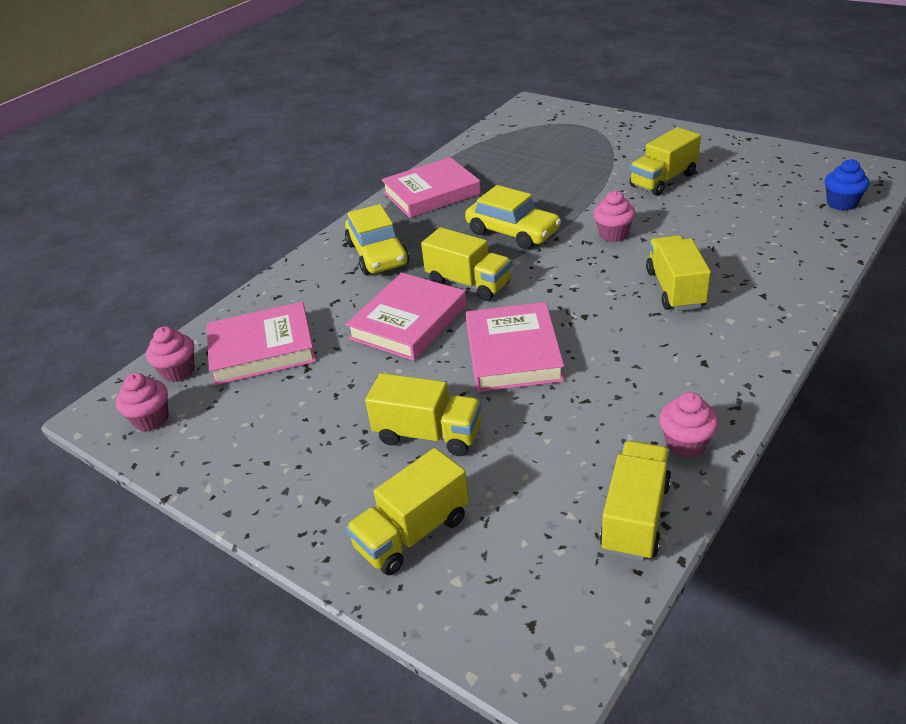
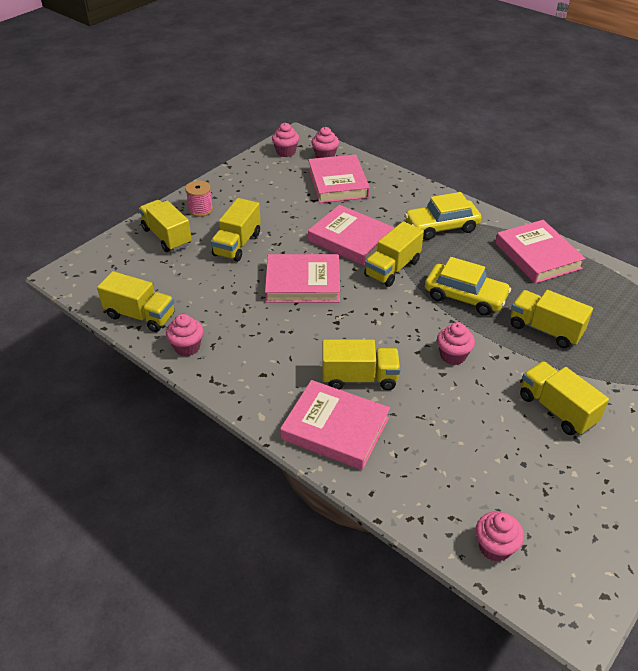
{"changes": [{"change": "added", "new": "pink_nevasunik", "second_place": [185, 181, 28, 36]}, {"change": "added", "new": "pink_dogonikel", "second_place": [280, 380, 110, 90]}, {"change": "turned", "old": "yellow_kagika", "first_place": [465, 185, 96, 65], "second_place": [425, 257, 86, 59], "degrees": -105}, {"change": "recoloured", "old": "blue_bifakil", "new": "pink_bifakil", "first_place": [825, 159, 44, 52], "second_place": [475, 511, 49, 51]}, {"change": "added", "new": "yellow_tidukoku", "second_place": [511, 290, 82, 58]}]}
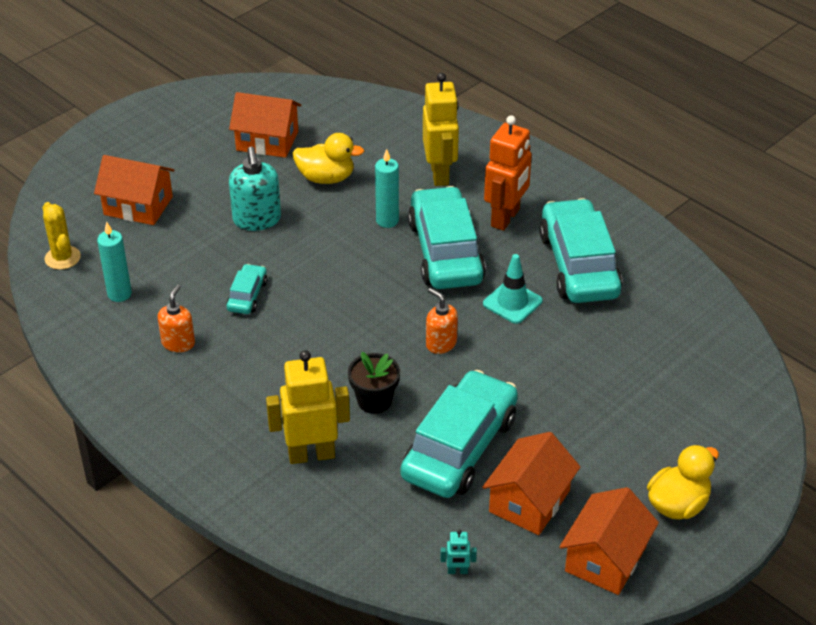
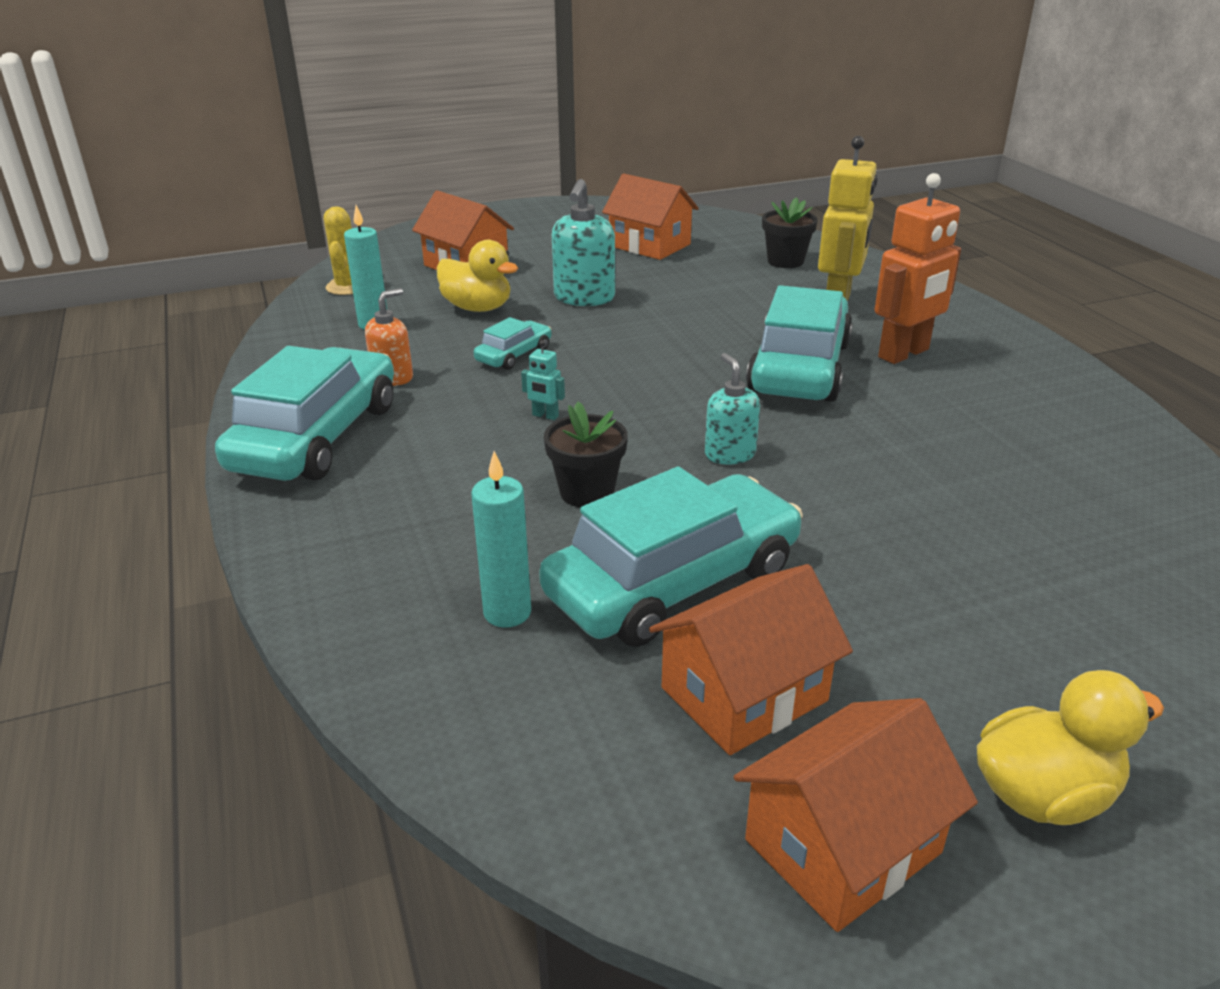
{"changes": [{"change": "moved", "old": "turquoise_kagika", "first_place": [539, 198, 83, 105], "second_place": [215, 346, 179, 135]}, {"change": "moved", "old": "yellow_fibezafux", "first_place": [293, 133, 71, 51], "second_place": [437, 240, 81, 72]}, {"change": "moved", "old": "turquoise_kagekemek", "first_place": [375, 149, 24, 79], "second_place": [471, 451, 60, 177]}, {"change": "moved", "old": "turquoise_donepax", "first_place": [440, 529, 37, 45], "second_place": [521, 340, 44, 80]}, {"change": "recoloured", "old": "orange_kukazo", "new": "turquoise_kukazo", "first_place": [426, 288, 32, 66], "second_place": [705, 353, 55, 112]}, {"change": "added", "new": "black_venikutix", "second_place": [762, 197, 56, 71]}, {"change": "removed", "old": "yellow_donepax", "first_place": [266, 350, 84, 114]}, {"change": "removed", "old": "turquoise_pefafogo", "first_place": [483, 254, 60, 70]}]}
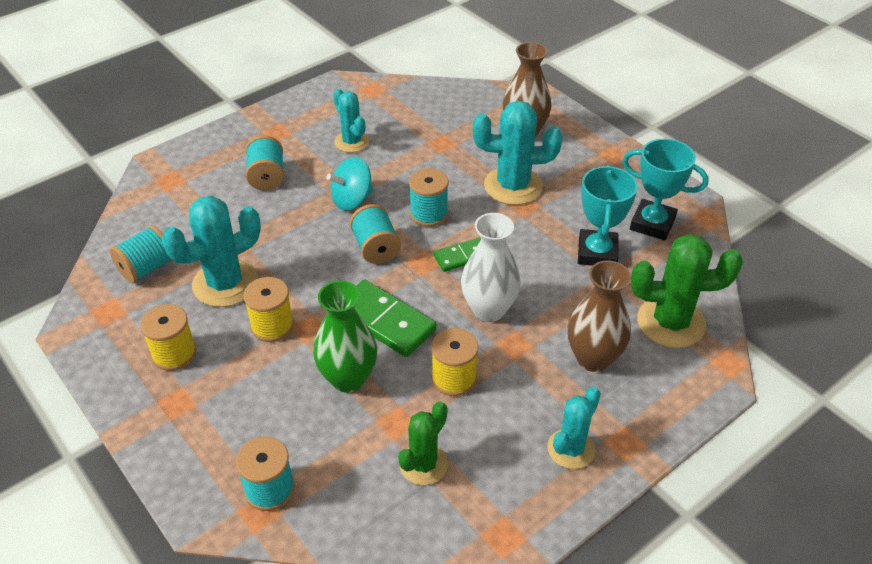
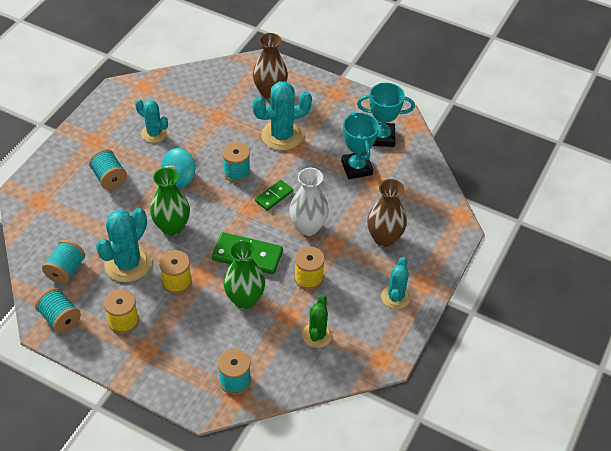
{"changes": [{"change": "moved", "old": "turquoise_nevasunik", "first_place": [350, 204, 51, 60], "second_place": [35, 288, 46, 45]}, {"change": "added", "new": "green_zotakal", "second_place": [150, 167, 40, 69]}, {"change": "removed", "old": "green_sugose", "first_place": [631, 234, 112, 114]}]}
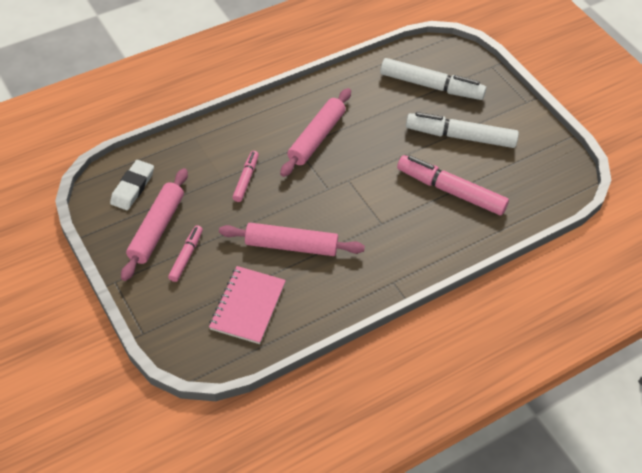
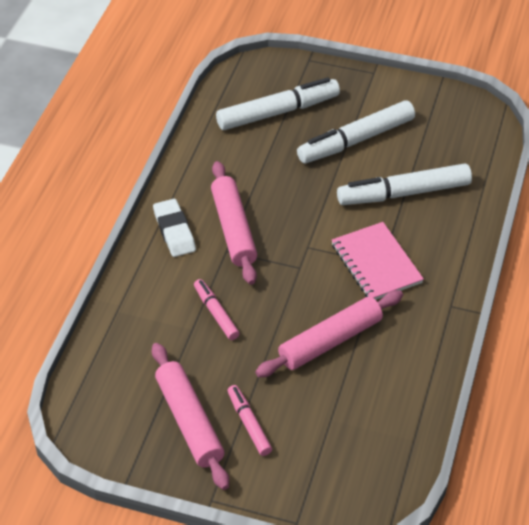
{"changes": [{"change": "moved", "old": "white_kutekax", "first_place": [110, 160, 44, 50], "second_place": [153, 199, 43, 58]}, {"change": "moved", "old": "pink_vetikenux", "first_place": [209, 266, 77, 78], "second_place": [331, 222, 93, 78]}, {"change": "recoloured", "old": "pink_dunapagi", "new": "white_dunapagi", "first_place": [397, 155, 112, 60], "second_place": [337, 163, 135, 42]}]}
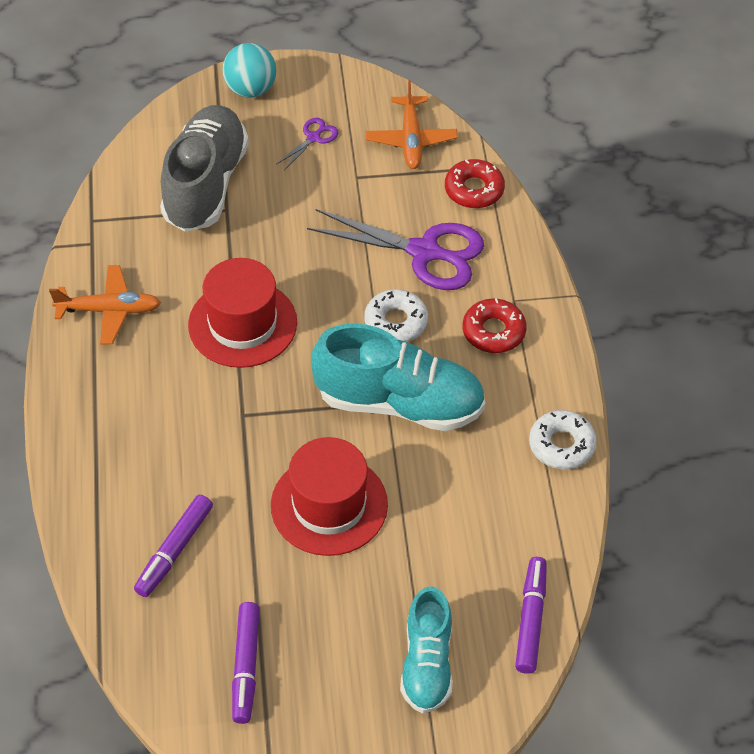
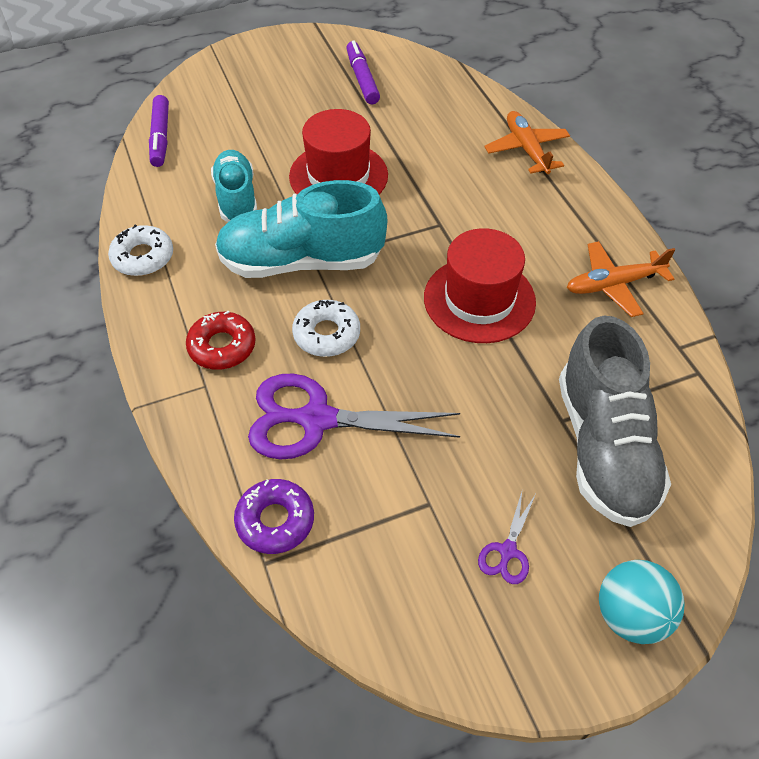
{"changes": [{"change": "moved", "old": "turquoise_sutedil", "first_place": [400, 586, 53, 127], "second_place": [211, 150, 46, 72]}, {"change": "recoloured", "old": "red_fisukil", "new": "purple_fisukil", "first_place": [445, 159, 60, 49], "second_place": [234, 479, 80, 75]}, {"change": "moved", "old": "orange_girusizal", "first_place": [366, 80, 92, 89], "second_place": [484, 111, 86, 63]}, {"change": "removed", "old": "purple_dunapagi", "first_place": [134, 495, 79, 102]}]}
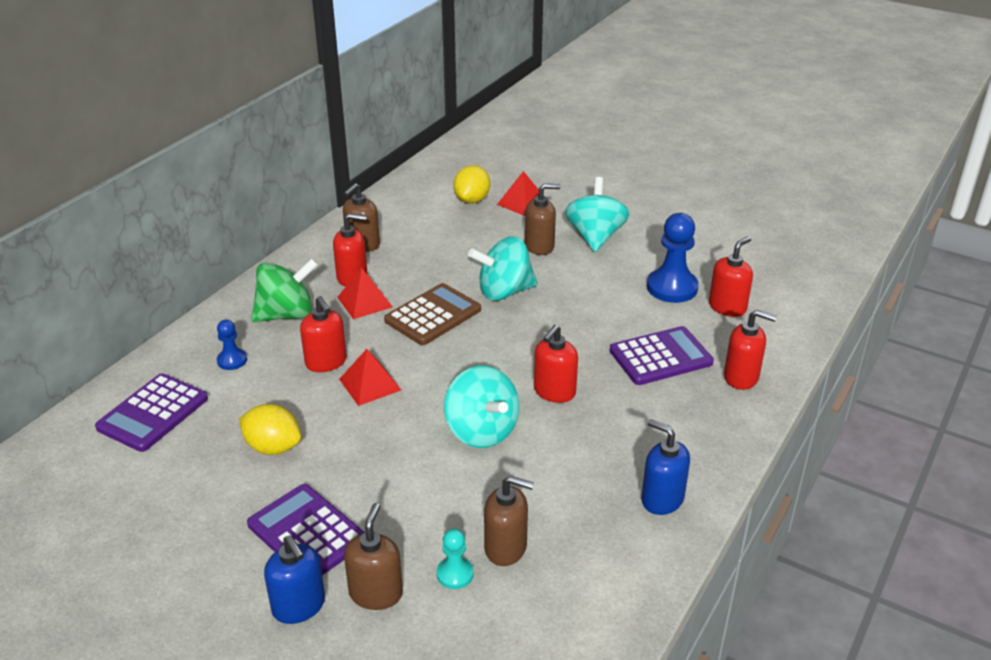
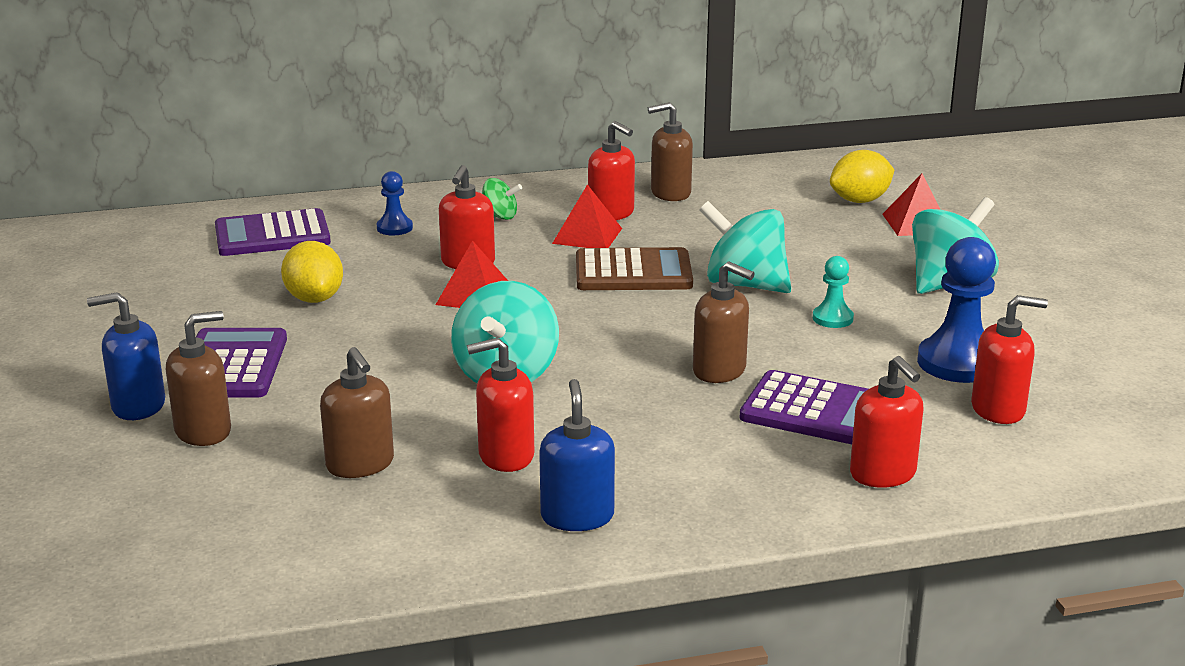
{"changes": [{"change": "turned", "old": "blue_kukazo", "first_place": [264, 535, 61, 89], "second_place": [87, 292, 78, 128], "degrees": 75}, {"change": "moved", "old": "red_kukazo", "first_place": [534, 325, 44, 78], "second_place": [467, 338, 67, 134]}, {"change": "resized", "old": "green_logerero", "first_place": [251, 258, 67, 64], "second_place": [482, 178, 40, 42], "factor": 0.51}, {"change": "moved", "old": "brown_kukazo", "first_place": [525, 183, 35, 72], "second_place": [693, 261, 62, 122]}, {"change": "moved", "old": "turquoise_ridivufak", "first_place": [437, 529, 37, 60], "second_place": [813, 256, 41, 72]}]}
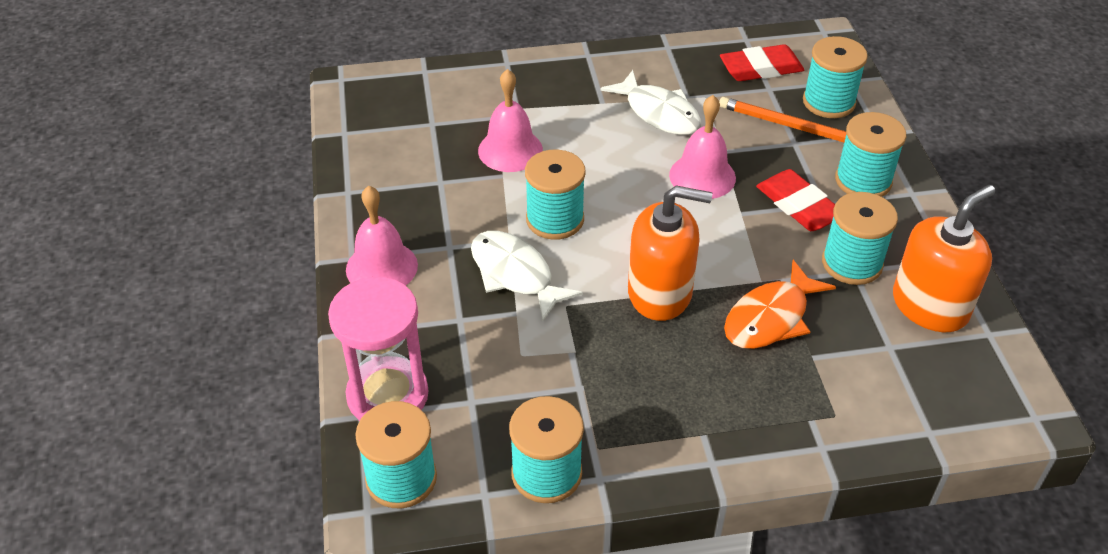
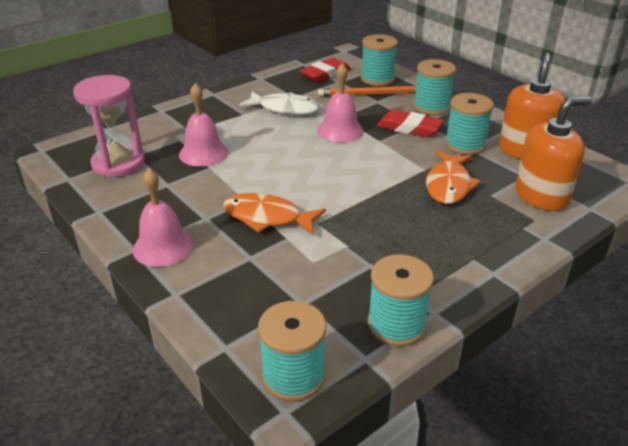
{"changes": [{"change": "moved", "old": "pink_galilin", "first_place": [328, 277, 101, 144], "second_place": [73, 75, 72, 103]}, {"change": "recoloured", "old": "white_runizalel", "new": "orange_runizalel", "first_place": [471, 231, 112, 90], "second_place": [223, 193, 103, 42]}, {"change": "moved", "old": "orange_kukazo", "first_place": [628, 186, 84, 135], "second_place": [515, 96, 77, 115]}, {"change": "removed", "old": "turquoise_nevasunik", "first_place": [525, 149, 61, 91]}]}
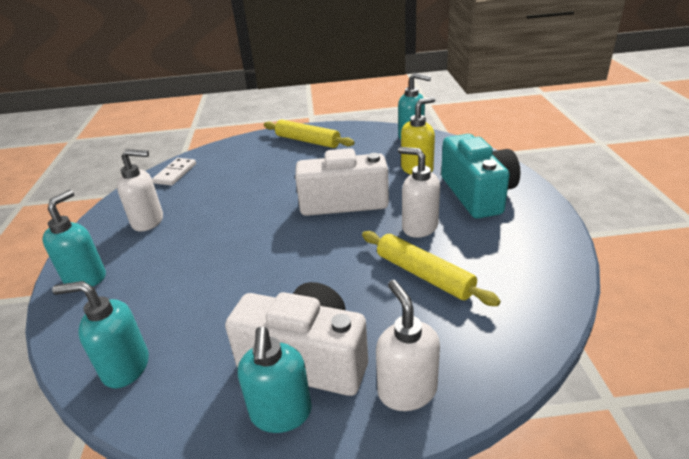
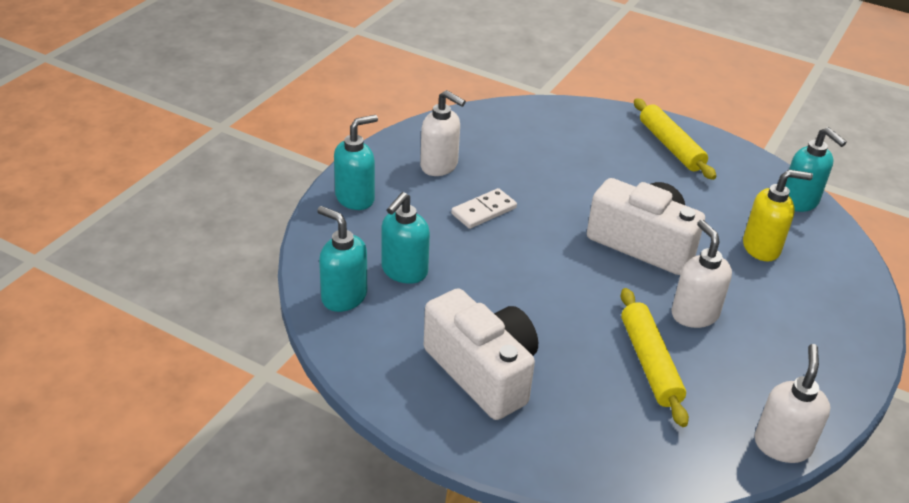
{"changes": [{"change": "moved", "old": "turquoise_kukazo", "first_place": [238, 327, 74, 106], "second_place": [381, 192, 49, 92]}, {"change": "moved", "old": "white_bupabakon", "first_place": [152, 158, 44, 28], "second_place": [451, 188, 66, 41]}, {"change": "moved", "old": "white_kukazo", "first_place": [376, 280, 64, 131], "second_place": [754, 344, 77, 119]}, {"change": "removed", "old": "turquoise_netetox", "first_place": [441, 134, 79, 85]}]}
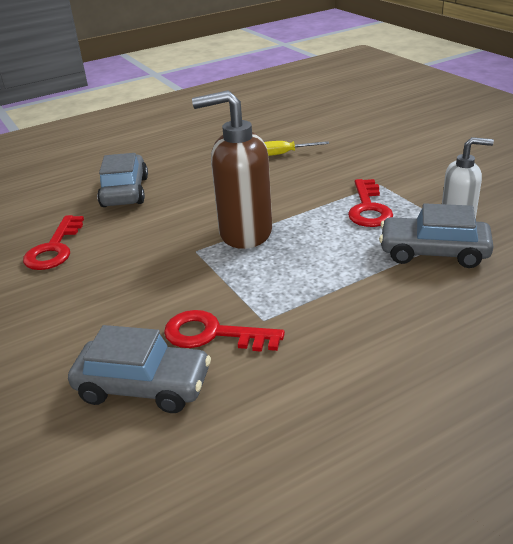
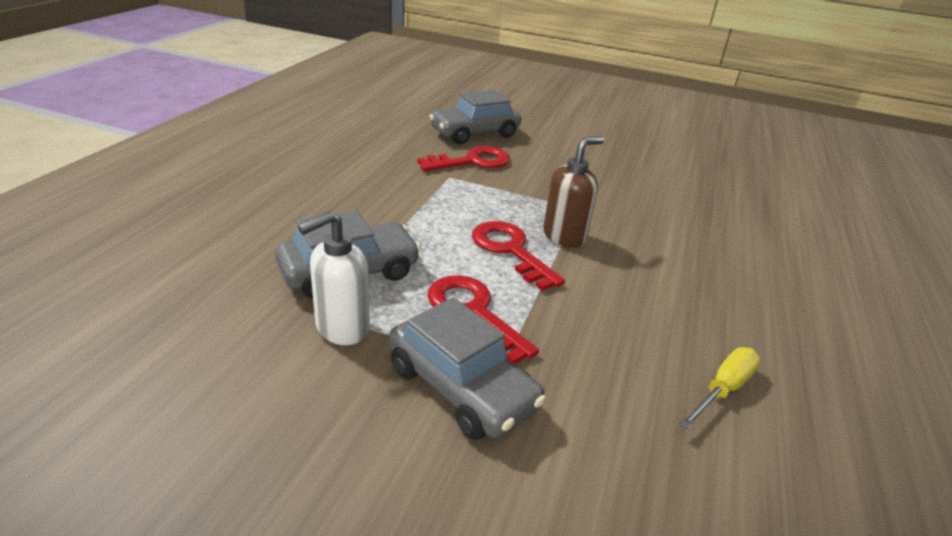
{"changes": [{"change": "moved", "old": "grey_kagika", "first_place": [97, 153, 51, 54], "second_place": [389, 297, 157, 143]}, {"change": "moved", "old": "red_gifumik", "first_place": [23, 215, 61, 55], "second_place": [472, 221, 93, 70]}, {"change": "resized", "old": "brown_kukazo", "first_place": [192, 90, 80, 159], "second_place": [543, 136, 61, 111], "factor": 0.61}]}
